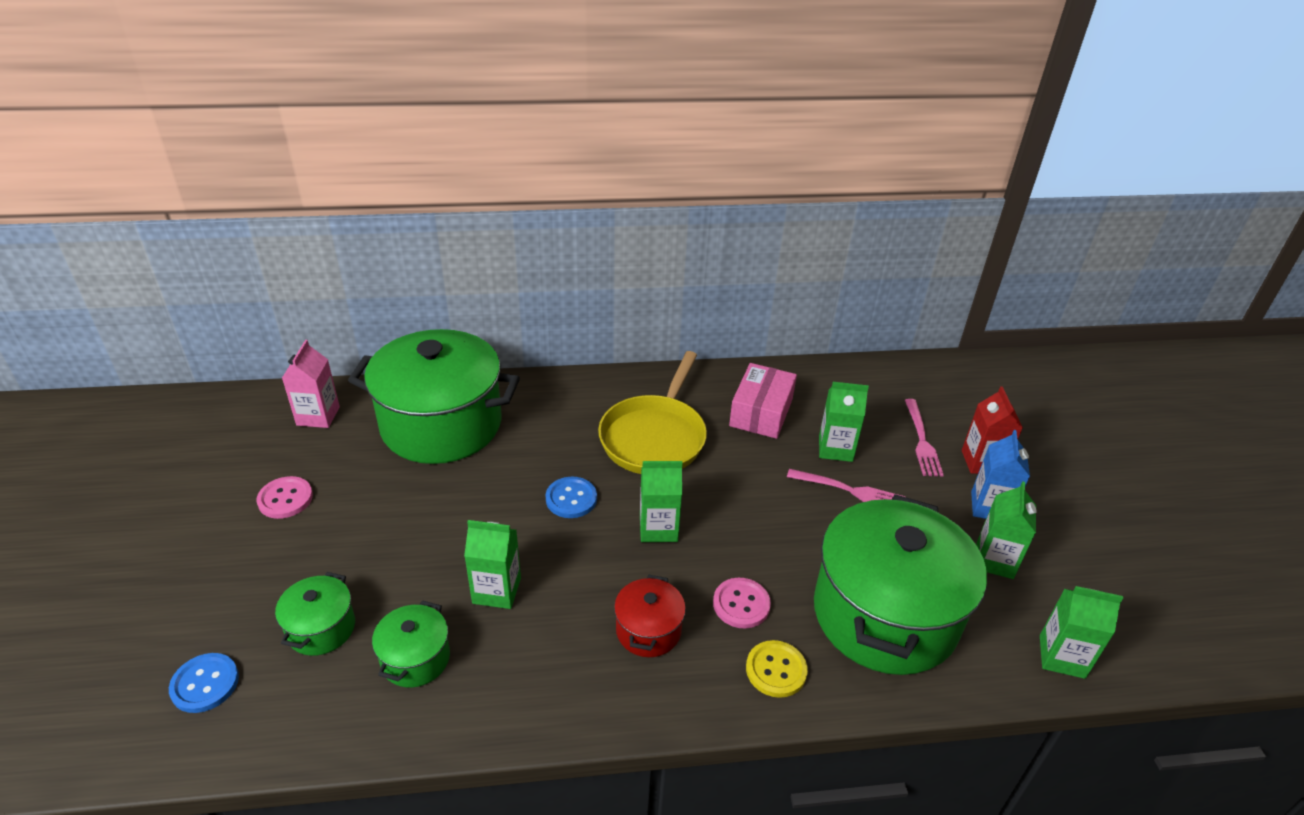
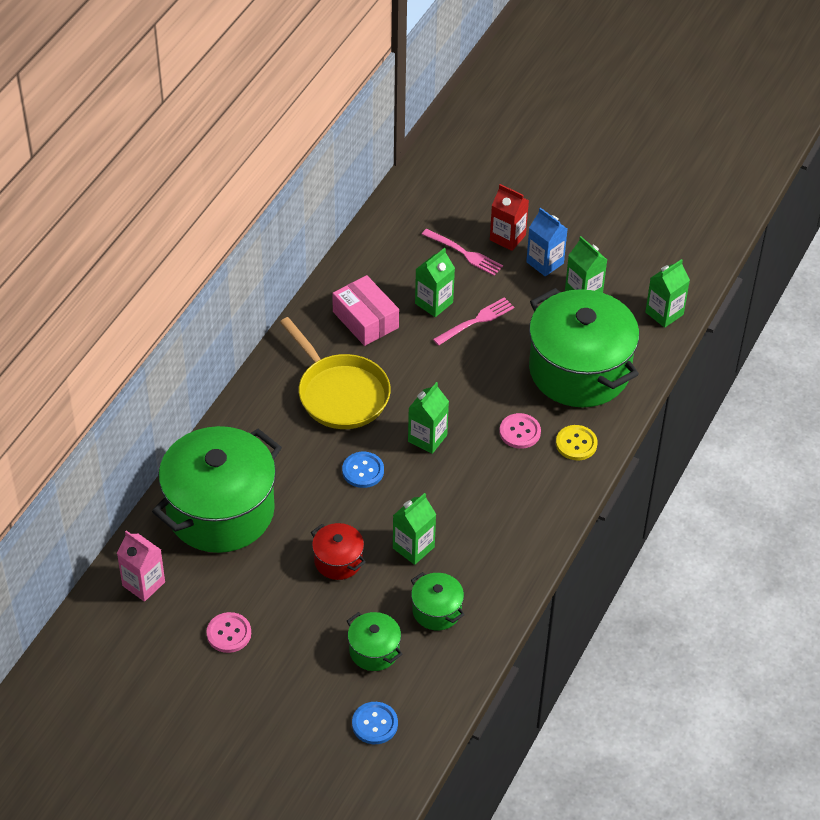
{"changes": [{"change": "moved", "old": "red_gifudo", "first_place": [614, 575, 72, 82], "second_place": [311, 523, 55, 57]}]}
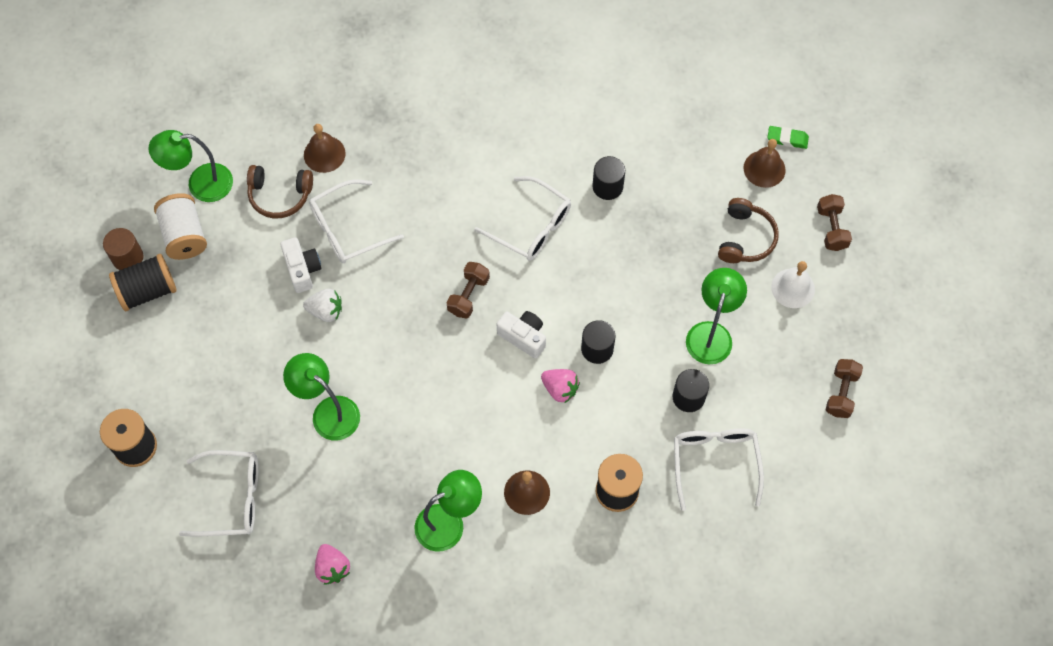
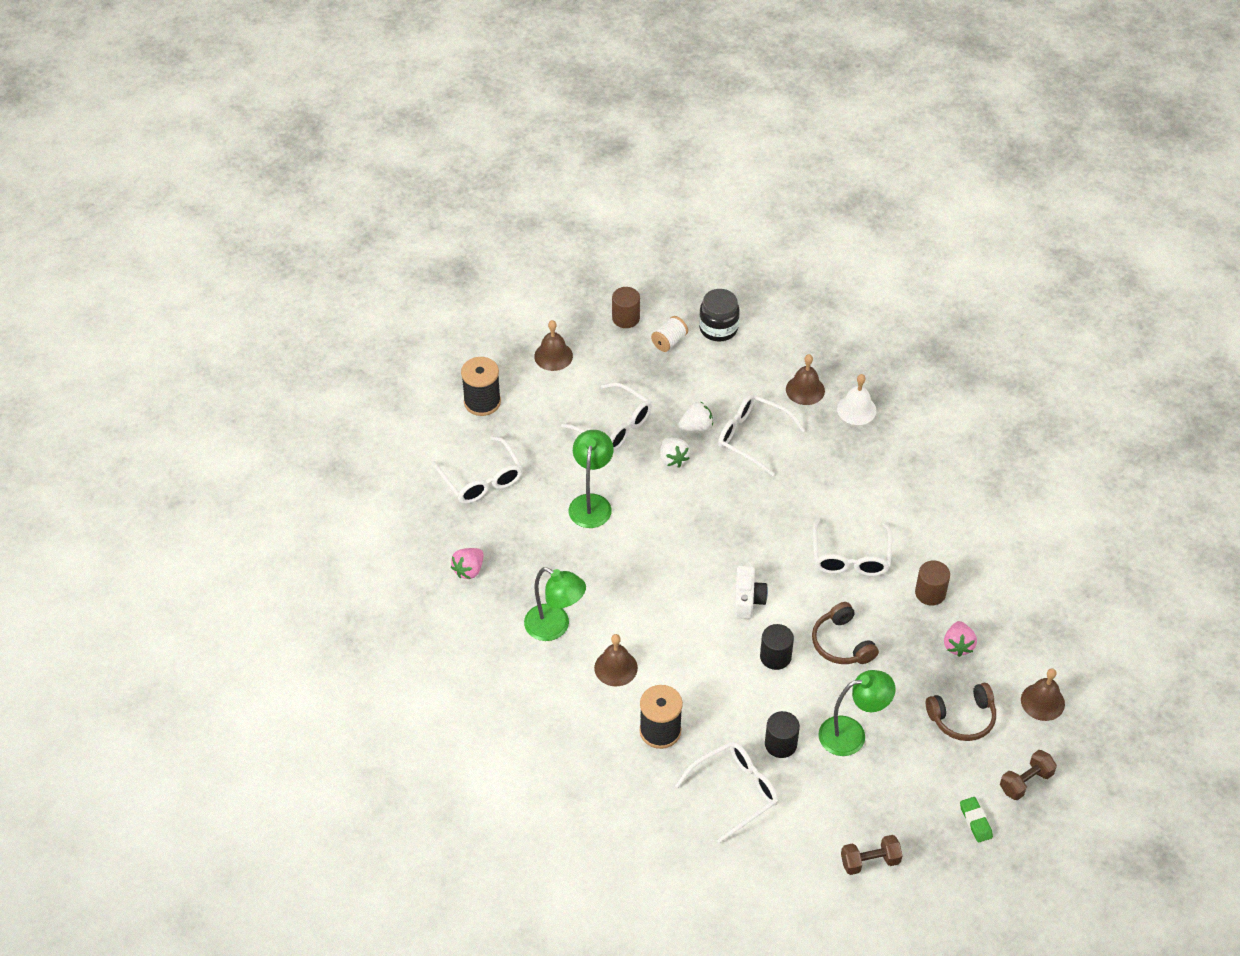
{"changes": [{"change": "added", "new": "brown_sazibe", "second_place": [534, 320, 39, 51]}, {"change": "added", "new": "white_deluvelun", "second_place": [561, 382, 91, 69]}, {"change": "resized", "old": "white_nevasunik", "first_place": [154, 193, 53, 67], "second_place": [651, 316, 37, 36], "factor": 0.64}, {"change": "replaced", "old": "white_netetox", "new": "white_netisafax", "first_place": [280, 237, 42, 56], "second_place": [678, 401, 35, 31]}, {"change": "replaced", "old": "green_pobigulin", "new": "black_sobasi", "first_place": [148, 130, 85, 72], "second_place": [699, 289, 41, 52]}, {"change": "moved", "old": "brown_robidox", "first_place": [247, 165, 66, 53], "second_place": [812, 602, 67, 62]}, {"change": "moved", "old": "white_sazibe", "first_place": [771, 261, 44, 47], "second_place": [837, 374, 40, 51]}, {"change": "recoloured", "old": "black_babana", "new": "brown_babana", "first_place": [593, 156, 32, 44], "second_place": [915, 561, 35, 44]}, {"change": "moved", "old": "pink_netisafax", "first_place": [541, 369, 39, 34], "second_place": [944, 621, 33, 36]}, {"change": "moved", "old": "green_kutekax", "first_place": [767, 126, 42, 23], "second_place": [960, 797, 33, 46]}, {"change": "removed", "old": "black_nevasunik", "first_place": [109, 254, 68, 57]}, {"change": "removed", "old": "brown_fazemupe", "first_place": [447, 262, 43, 57]}]}
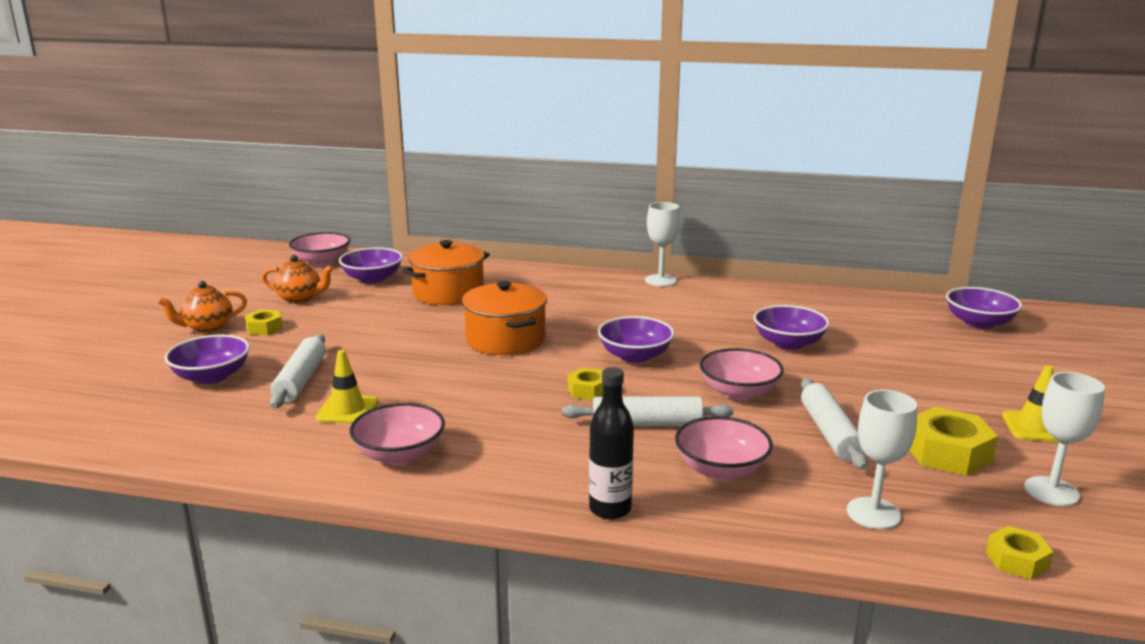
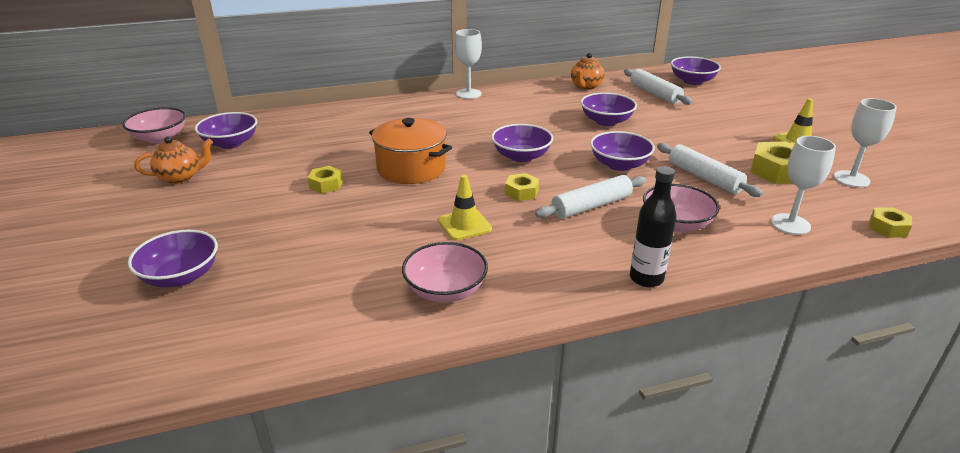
{"changes": [{"change": "moved", "old": "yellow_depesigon", "first_place": [245, 310, 38, 25], "second_place": [308, 166, 35, 28]}, {"change": "moved", "old": "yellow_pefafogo", "first_place": [315, 350, 63, 74], "second_place": [438, 175, 54, 66]}, {"change": "moved", "old": "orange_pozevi", "first_place": [158, 281, 89, 52], "second_place": [571, 53, 33, 37]}, {"change": "recoloured", "old": "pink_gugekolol", "new": "purple_gugekolol", "first_place": [700, 348, 84, 52], "second_place": [590, 131, 65, 40]}, {"change": "moved", "old": "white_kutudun", "first_place": [270, 334, 56, 74], "second_place": [624, 69, 68, 36]}, {"change": "removed", "old": "orange_gifudo", "first_place": [402, 240, 88, 65]}]}
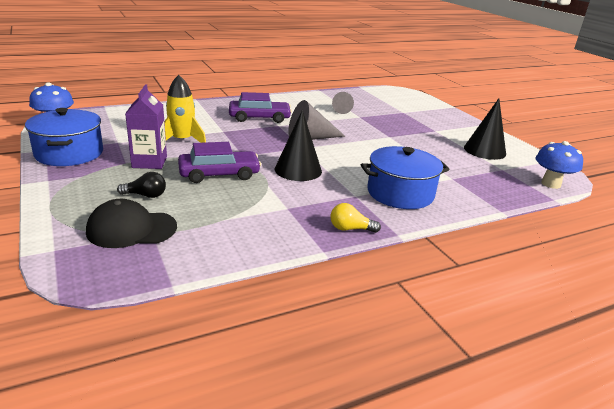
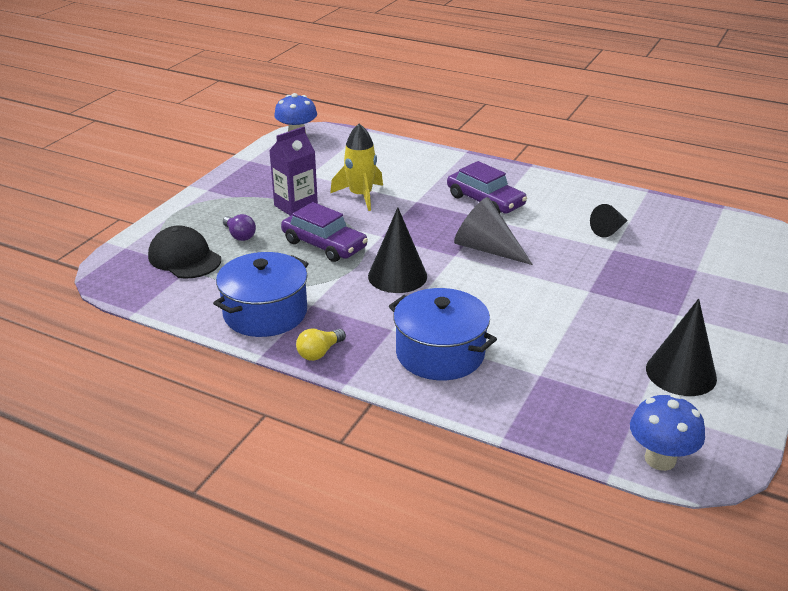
{"changes": [{"change": "moved", "old": "blue_gifudo", "first_place": [25, 108, 78, 58], "second_place": [213, 252, 96, 85]}, {"change": "recoloured", "old": "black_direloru", "new": "purple_direloru", "first_place": [117, 172, 49, 26], "second_place": [223, 214, 33, 27]}, {"change": "turned", "old": "yellow_direloru", "first_place": [330, 203, 51, 30], "second_place": [296, 329, 50, 32], "degrees": -105}, {"change": "recoloured", "old": "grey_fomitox", "new": "black_fomitox", "first_place": [332, 92, 22, 22], "second_place": [590, 204, 38, 34]}]}
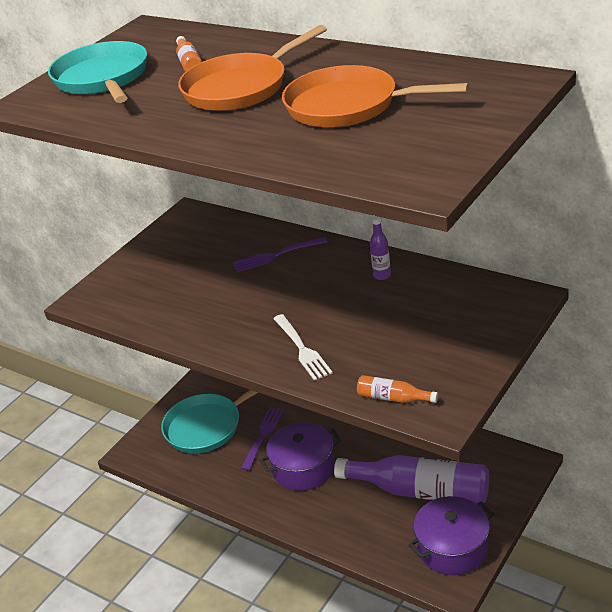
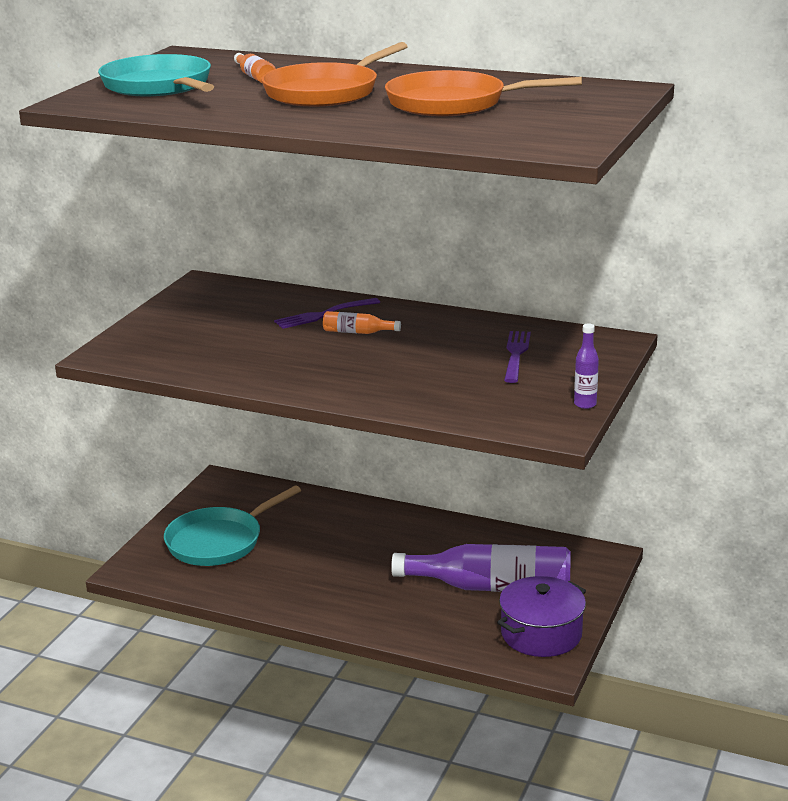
{"changes": [{"change": "moved", "old": "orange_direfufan", "first_place": [357, 375, 81, 28], "second_place": [323, 311, 78, 23]}, {"change": "moved", "old": "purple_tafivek", "first_place": [241, 407, 43, 64], "second_place": [504, 331, 27, 52]}, {"change": "moved", "old": "purple_direfufan", "first_place": [370, 216, 21, 64], "second_place": [574, 324, 25, 85]}, {"change": "removed", "old": "purple_gifudo", "first_place": [260, 422, 81, 69]}, {"change": "removed", "old": "white_tafivek", "first_place": [273, 314, 60, 67]}]}
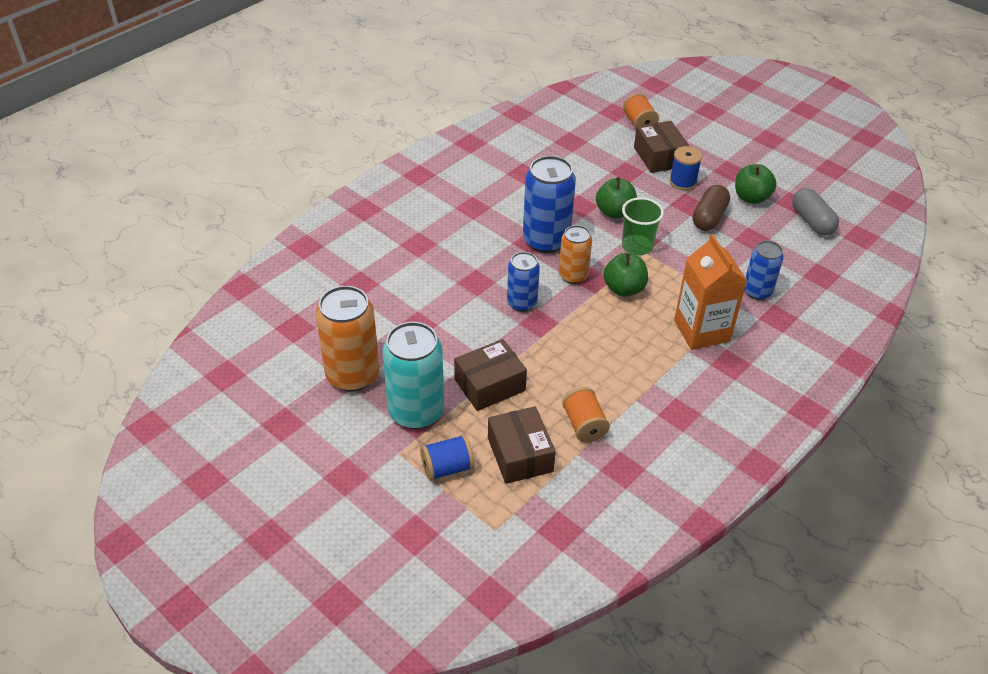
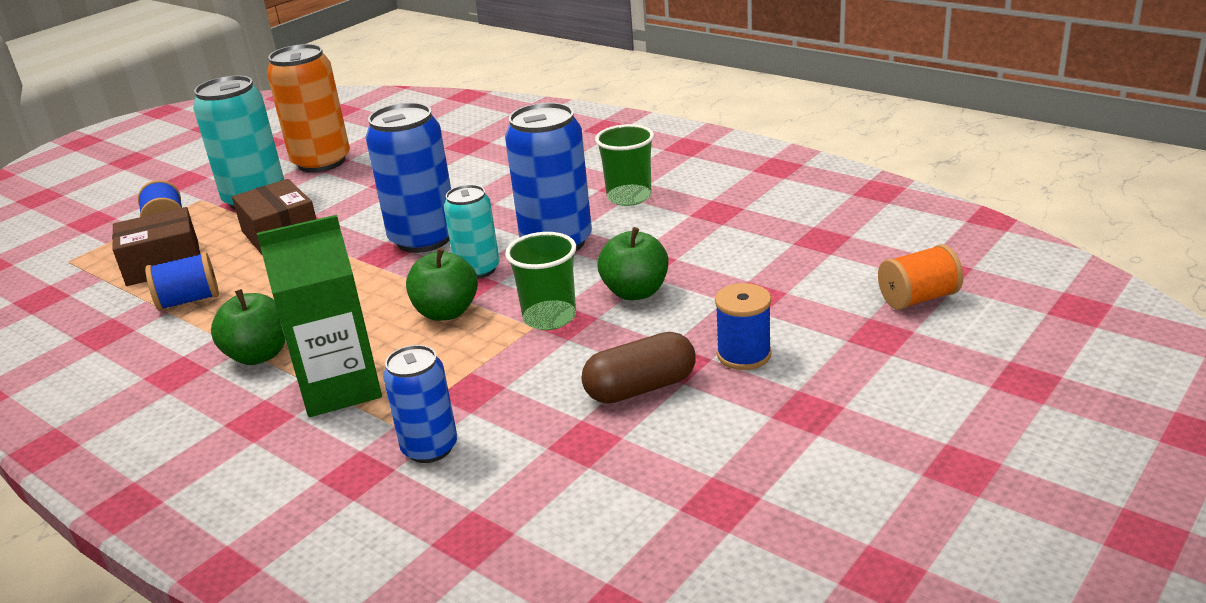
{"changes": [{"change": "recoloured", "old": "orange_nevasunik", "new": "blue_nevasunik", "first_place": [562, 387, 48, 56], "second_place": [145, 252, 74, 59]}, {"change": "moved", "old": "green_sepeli", "first_place": [735, 164, 42, 40], "second_place": [211, 289, 75, 76]}, {"change": "recoloured", "old": "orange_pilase", "new": "green_pilase", "first_place": [674, 234, 73, 116], "second_place": [257, 215, 125, 202]}, {"change": "resized", "old": "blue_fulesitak", "first_place": [507, 252, 33, 60], "second_place": [365, 103, 86, 150], "factor": 1.66}, {"change": "recoloured", "old": "orange_fulesitak", "new": "turquoise_fulesitak", "first_place": [559, 225, 33, 59], "second_place": [444, 185, 56, 94]}, {"change": "turned", "old": "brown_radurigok", "first_place": [693, 185, 37, 46], "second_place": [581, 332, 115, 72], "degrees": -45}, {"change": "added", "new": "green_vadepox", "second_place": [595, 124, 59, 82]}, {"change": "removed", "old": "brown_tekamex", "first_place": [634, 121, 55, 52]}, {"change": "removed", "old": "grey_radurigok", "first_place": [792, 188, 47, 48]}]}
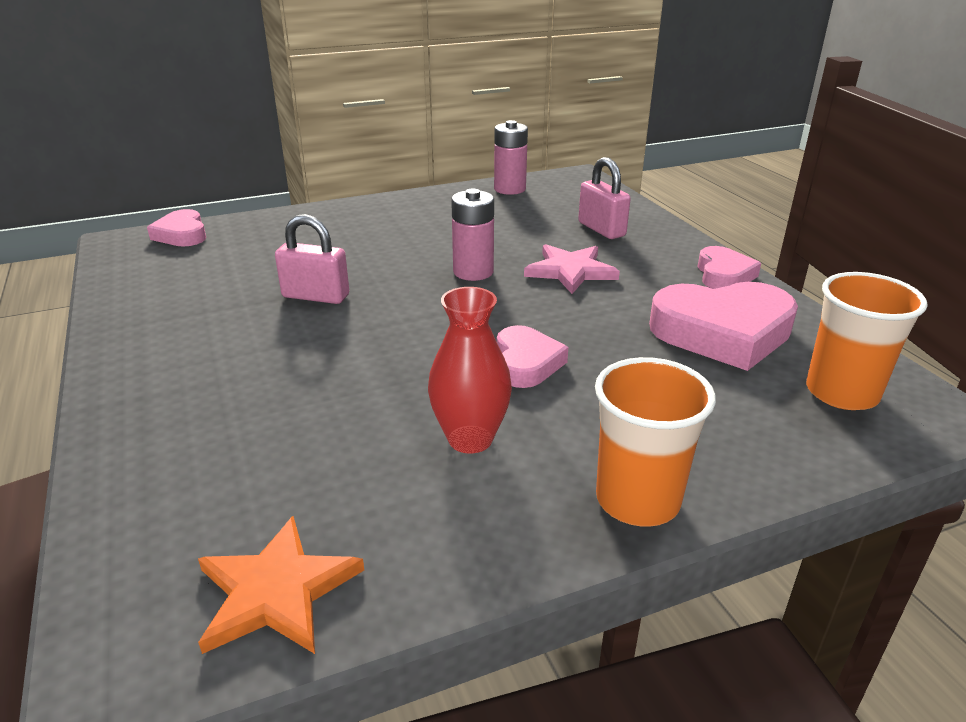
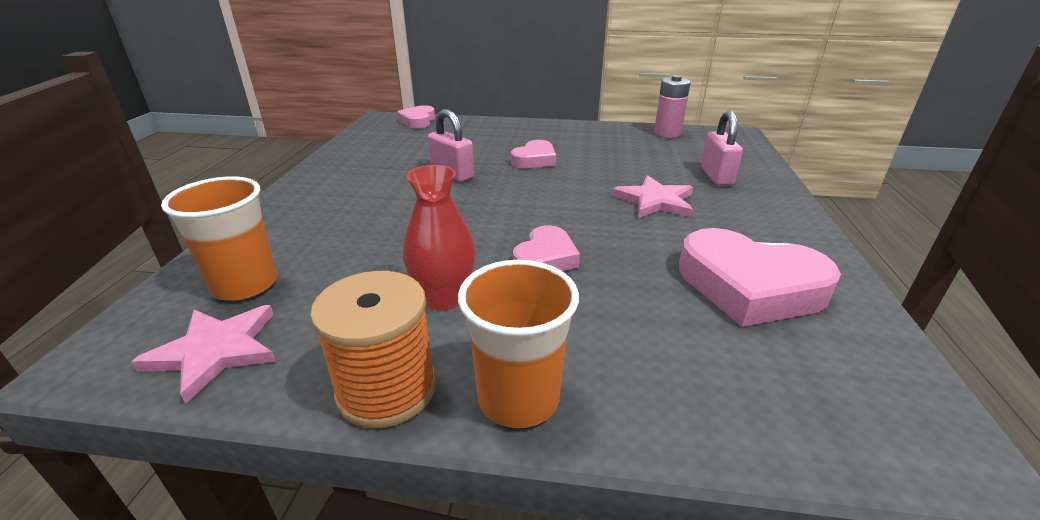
{"changes": [{"change": "recoloured", "old": "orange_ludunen", "new": "pink_ludunen", "first_place": [198, 516, 166, 138], "second_place": [131, 305, 145, 99]}, {"change": "moved", "old": "orange_vadepox", "first_place": [806, 272, 122, 138], "second_place": [161, 176, 116, 124]}, {"change": "added", "new": "orange_nevasunik", "second_place": [310, 271, 127, 157]}, {"change": "moved", "old": "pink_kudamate", "first_place": [697, 246, 64, 43], "second_place": [511, 140, 45, 28]}, {"change": "removed", "old": "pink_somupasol", "first_place": [451, 189, 43, 92]}]}
